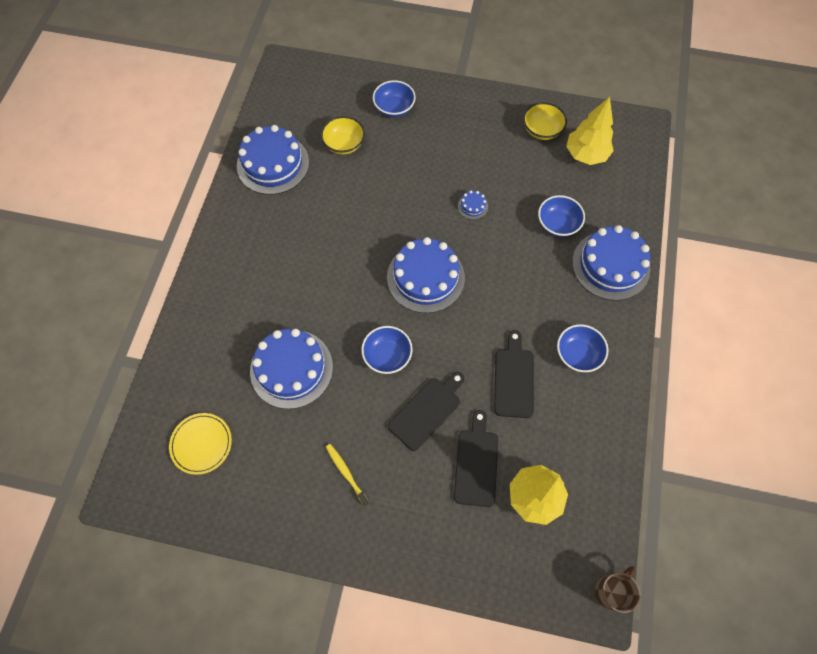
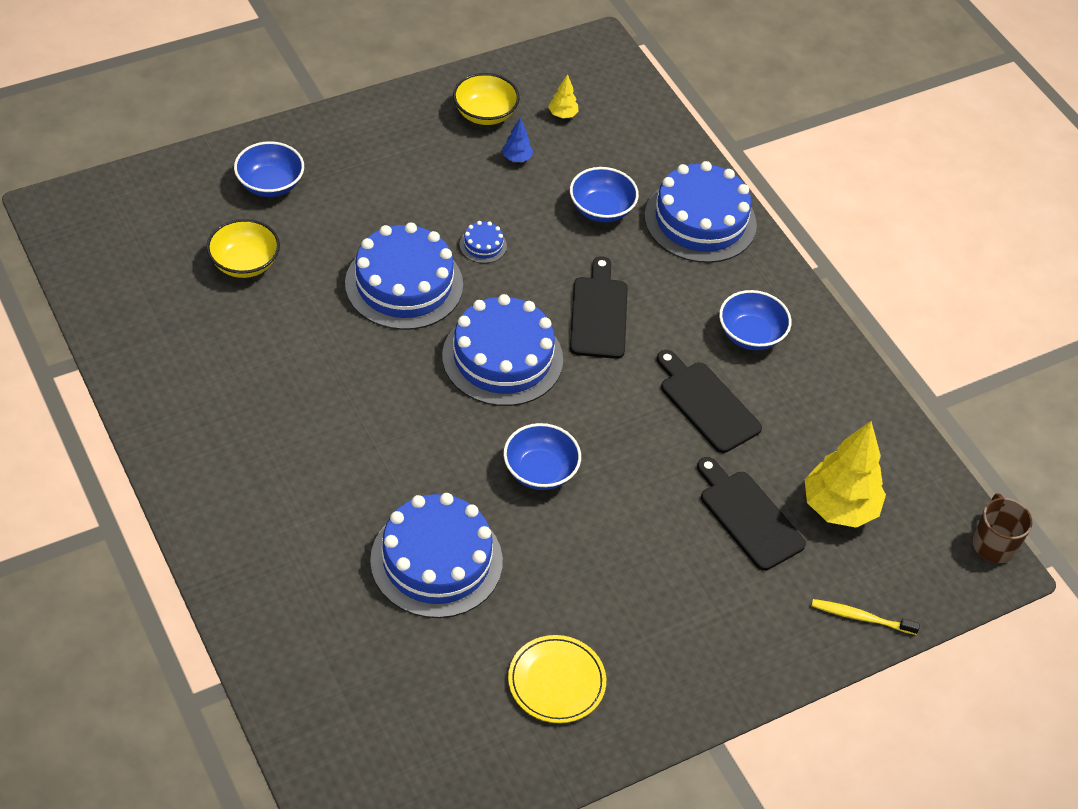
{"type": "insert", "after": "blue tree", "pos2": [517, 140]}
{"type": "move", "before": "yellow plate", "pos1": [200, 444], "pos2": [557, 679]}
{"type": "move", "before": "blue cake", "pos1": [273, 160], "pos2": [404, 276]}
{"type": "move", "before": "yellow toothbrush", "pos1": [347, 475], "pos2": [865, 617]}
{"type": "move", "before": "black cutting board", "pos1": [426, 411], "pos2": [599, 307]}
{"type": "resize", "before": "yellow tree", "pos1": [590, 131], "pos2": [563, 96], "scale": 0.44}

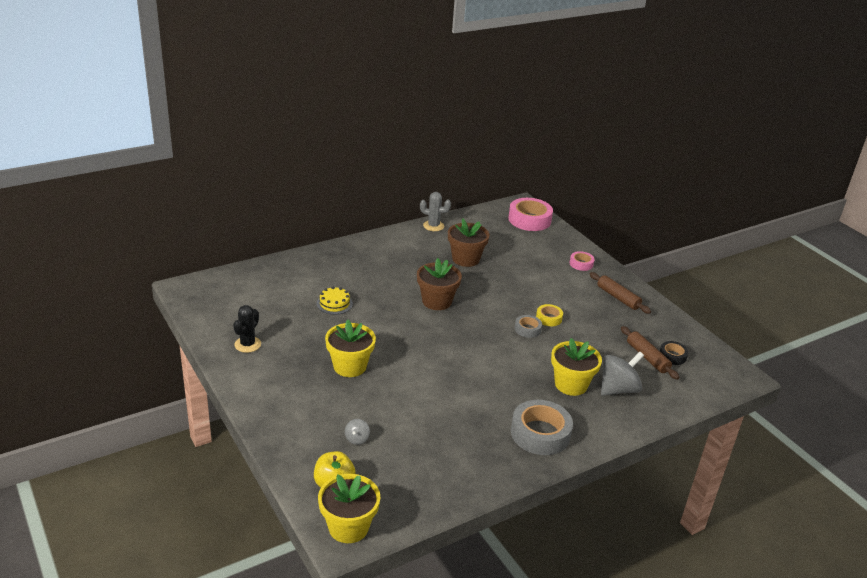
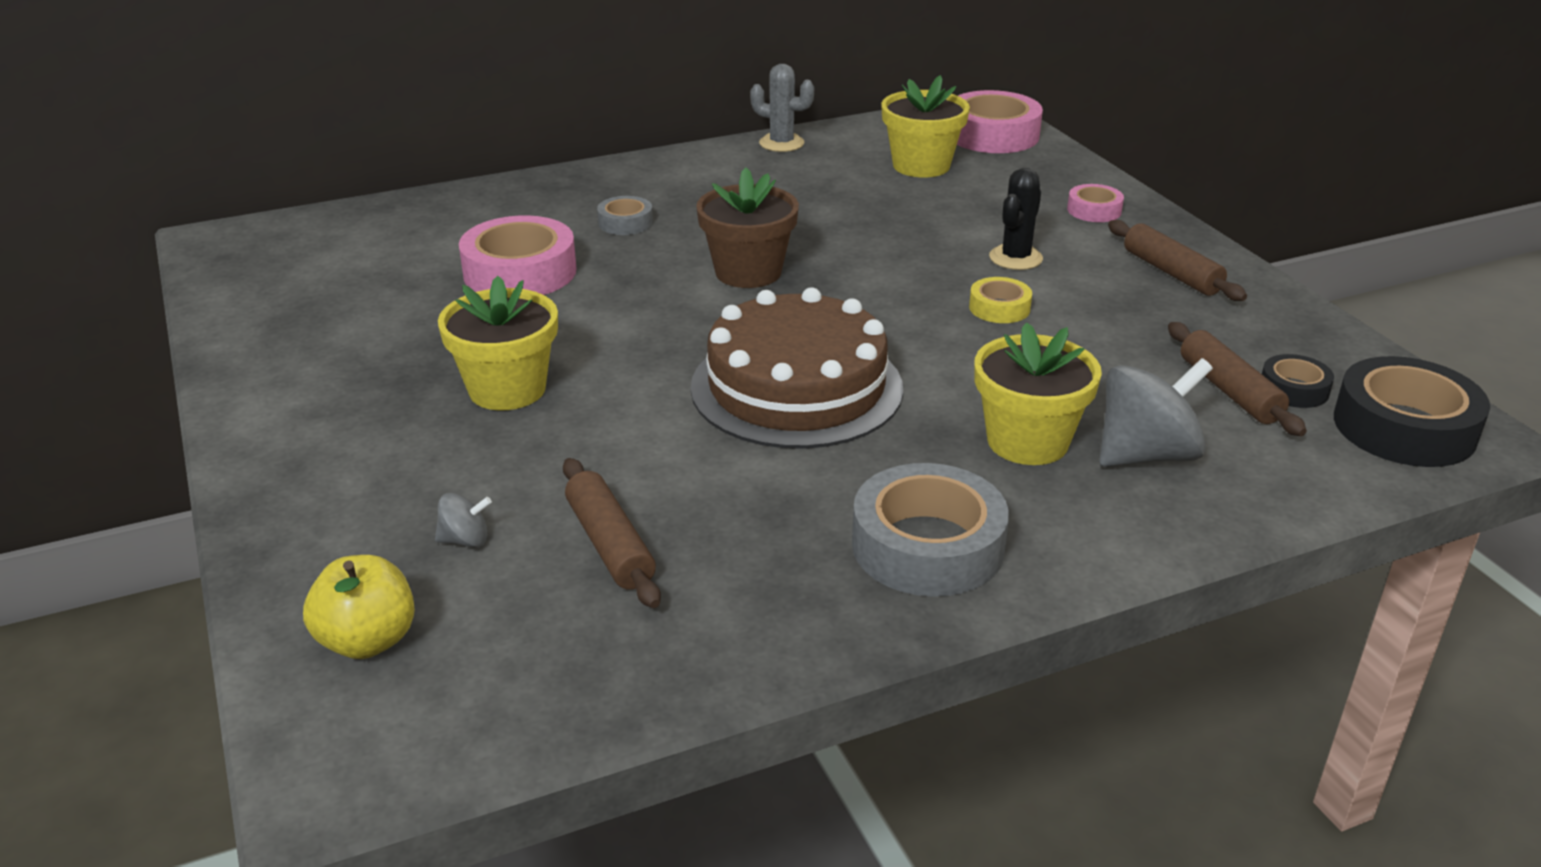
{"type": "delete", "before": "brown flower pot", "pos1": [469, 243]}
{"type": "insert", "after": "brown rolling pin", "pos2": [612, 533]}
{"type": "insert", "after": "brown cake", "pos2": [796, 368]}
{"type": "insert", "after": "black tape", "pos2": [1412, 411]}
{"type": "move", "before": "black cactus", "pos1": [247, 329], "pos2": [1016, 219]}
{"type": "move", "before": "yellow flower pot", "pos1": [349, 508], "pos2": [925, 126]}
{"type": "move", "before": "grey tape", "pos1": [528, 326], "pos2": [625, 215]}
{"type": "replace", "before": "yellow cake", "after": "pink tape", "pos1": [335, 300], "pos2": [518, 255]}
{"type": "rotate", "before": "grey spinning top", "pos1": [357, 432], "pos2": [463, 520], "turn": -120}

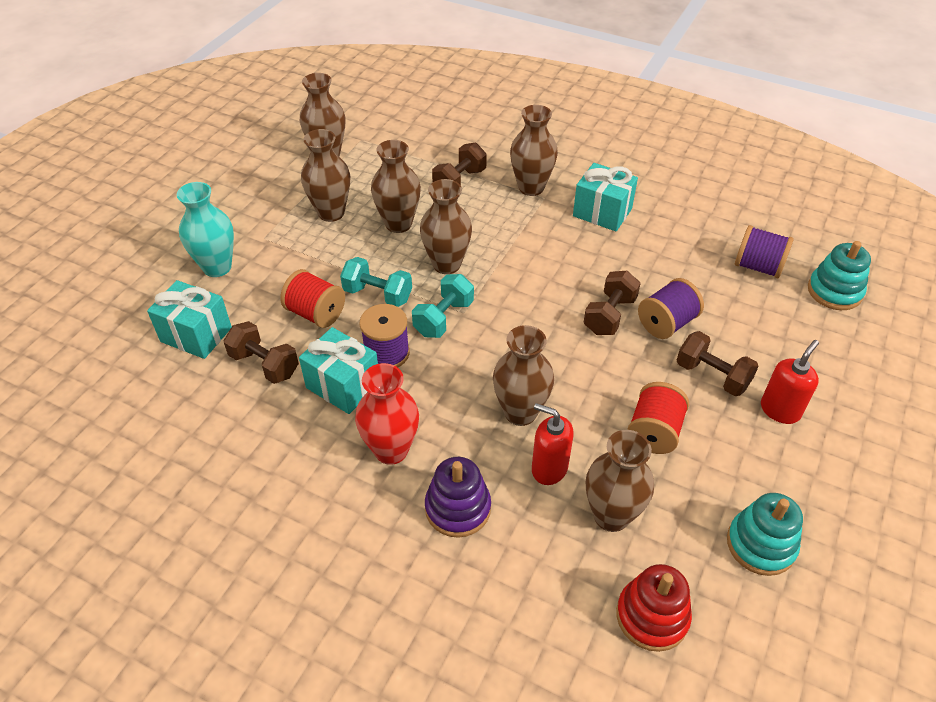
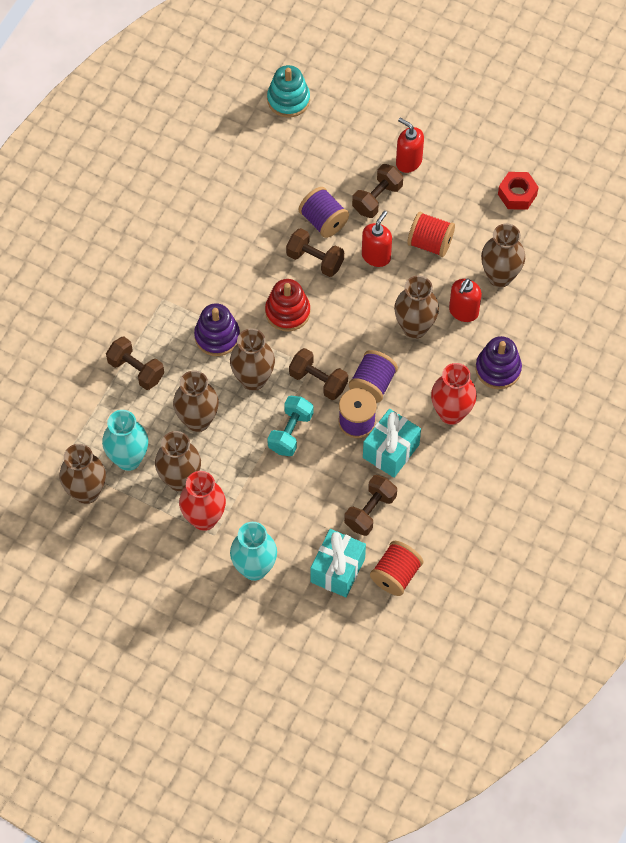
{"type": "delete", "before": "brown vase", "pos1": [534, 150]}
{"type": "delete", "before": "turquoise gift", "pos1": [605, 197]}
{"type": "insert", "after": "turquoise vase", "pos2": [125, 440]}
{"type": "insert", "after": "red vase", "pos2": [202, 501]}
{"type": "insert", "after": "purple stacking toy", "pos2": [217, 329]}
{"type": "insert", "after": "red soap dispenser", "pos2": [377, 239]}
{"type": "move", "before": "red spool", "pos1": [312, 298], "pos2": [396, 568]}
{"type": "move", "before": "red stacking toy", "pos1": [654, 608], "pos2": [287, 305]}
{"type": "move", "before": "purple spool", "pos1": [764, 251], "pos2": [373, 376]}
{"type": "replace", "before": "turquoise stacking toy", "after": "red nut", "pos1": [765, 534], "pos2": [518, 191]}
{"type": "recolor", "before": "turquoise dumbbell", "after": "brown dumbbell", "pos1": [443, 306], "pos2": [318, 374]}

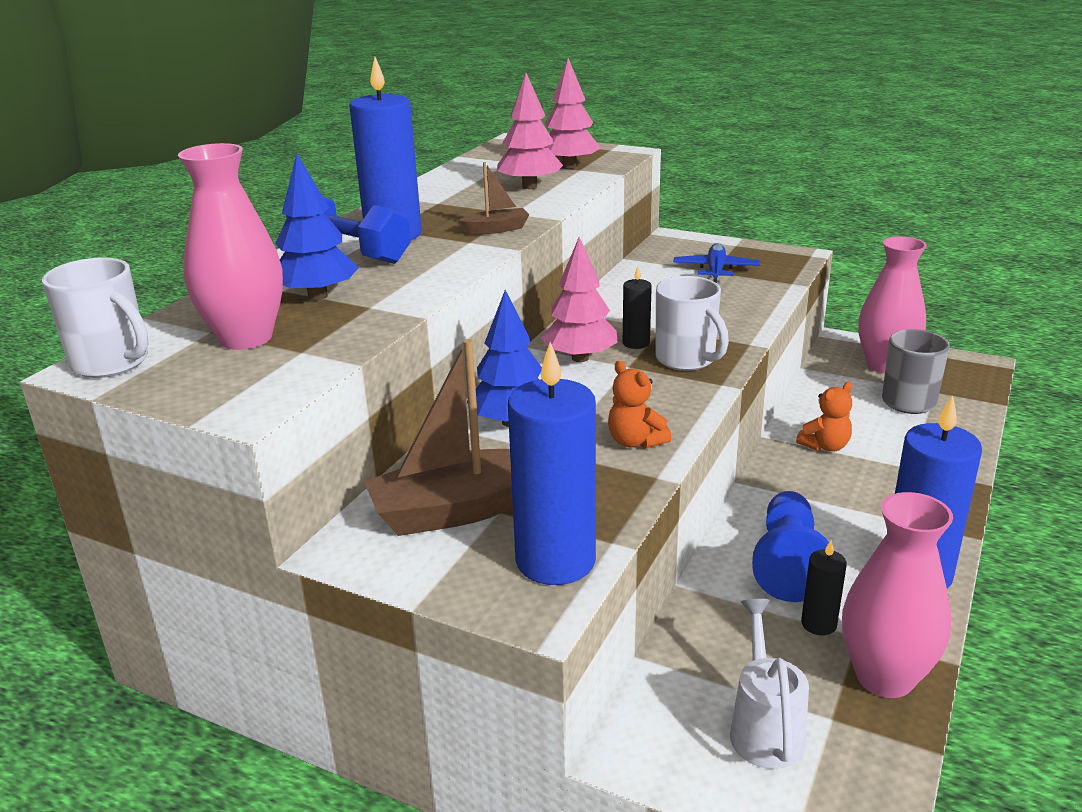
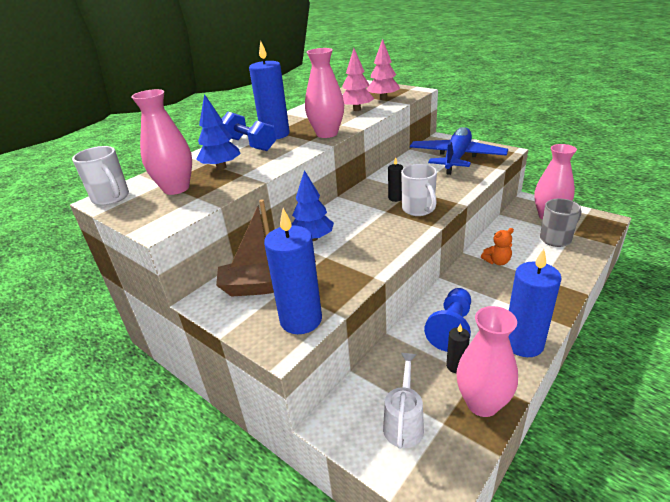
{"type": "delete", "before": "pink tree", "pos1": [579, 299]}
{"type": "delete", "before": "orange teddy bear", "pos1": [640, 405]}
{"type": "replace", "before": "brown boat", "after": "pink vase", "pos1": [494, 198], "pos2": [324, 93]}
{"type": "resize", "before": "blue plane", "pos1": [716, 263], "pos2": [459, 151], "scale": 2.04}

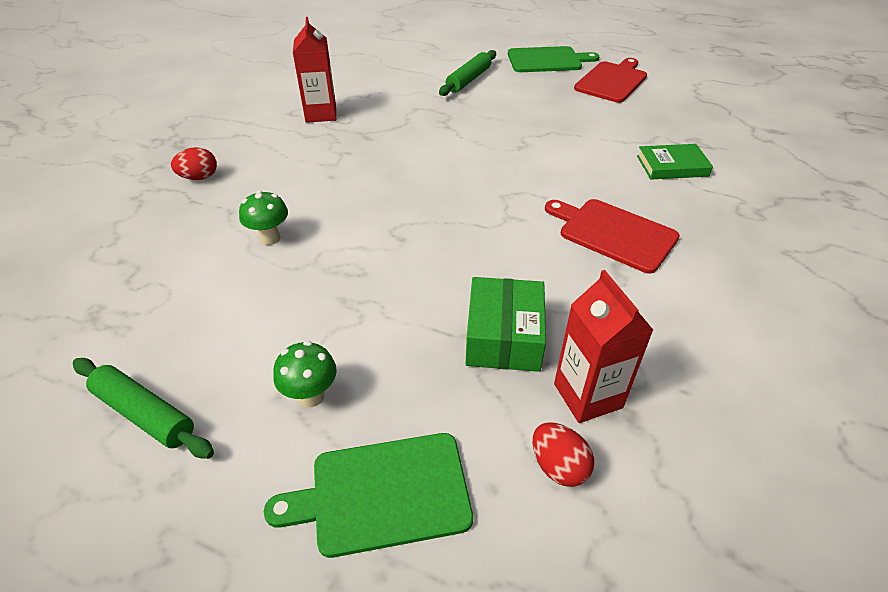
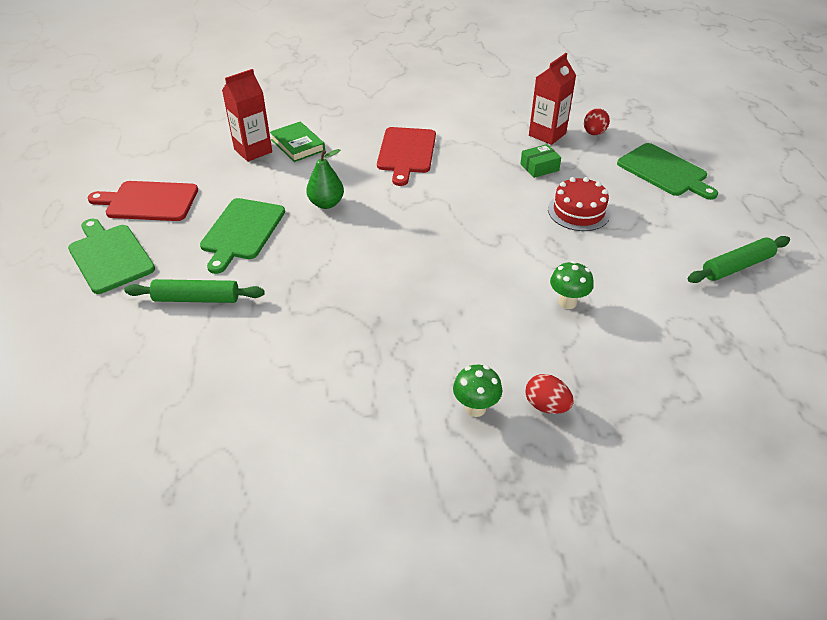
{"type": "insert", "after": "green cutting board", "pos2": [242, 236]}
{"type": "insert", "after": "green pear", "pos2": [325, 179]}
{"type": "insert", "after": "red cake", "pos2": [579, 204]}
{"type": "move", "before": "green mushroom", "pos1": [305, 374], "pos2": [477, 391]}
{"type": "move", "before": "red carton", "pos1": [314, 70], "pos2": [247, 115]}
{"type": "rotate", "before": "green rolling pin", "pos1": [143, 408], "pos2": [739, 259], "turn": 60}
{"type": "resize", "before": "green box", "pos1": [506, 324], "pos2": [540, 161], "scale": 0.59}

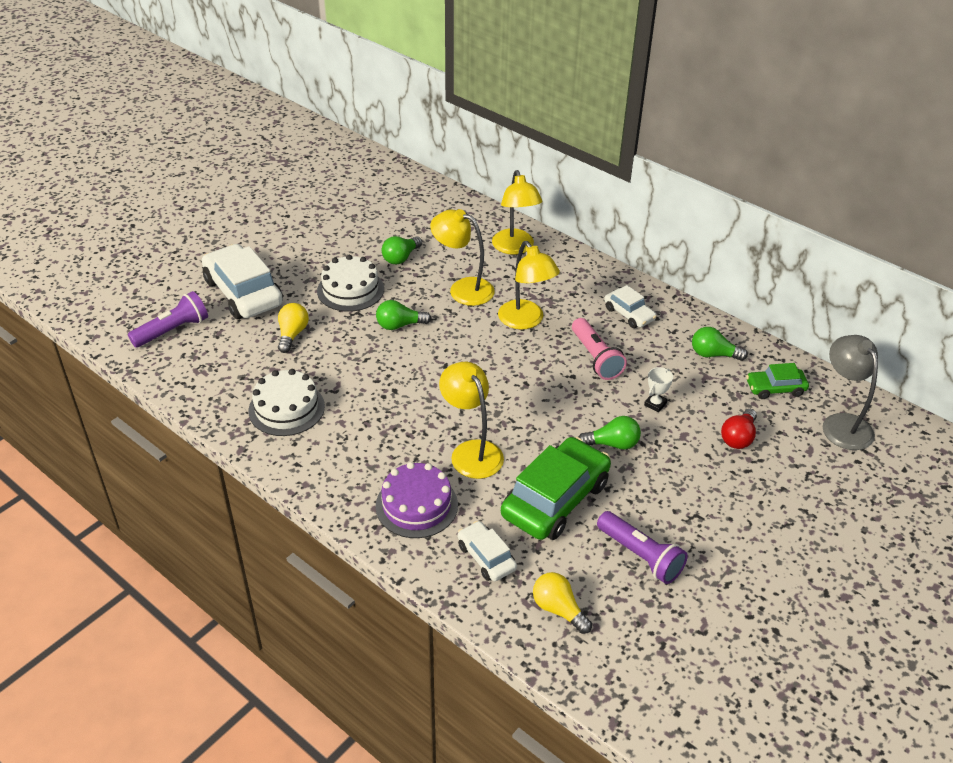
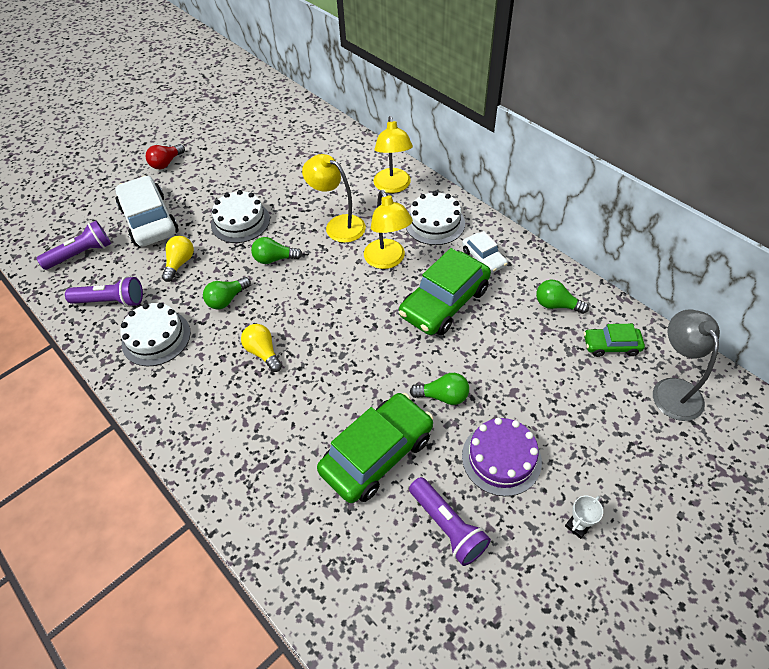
{"type": "delete", "before": "yellow lamp", "pos1": [471, 420]}
{"type": "delete", "before": "white car", "pos1": [487, 551]}
{"type": "insert", "after": "purple flashlight", "pos2": [104, 291]}
{"type": "insert", "after": "white cake", "pos2": [435, 218]}
{"type": "move", "before": "purple cake", "pos1": [416, 500], "pos2": [502, 457]}
{"type": "move", "before": "green light bulb", "pos1": [402, 250], "pos2": [227, 293]}
{"type": "move", "before": "yellow light bulb", "pos1": [562, 603], "pos2": [261, 348]}
{"type": "move", "before": "white trophy", "pos1": [658, 389], "pos2": [584, 517]}
{"type": "move", "before": "red light bulb", "pos1": [739, 429], "pos2": [165, 156]}
{"type": "replace", "before": "pink flashlight", "after": "green car", "pos1": [599, 349], "pos2": [445, 291]}

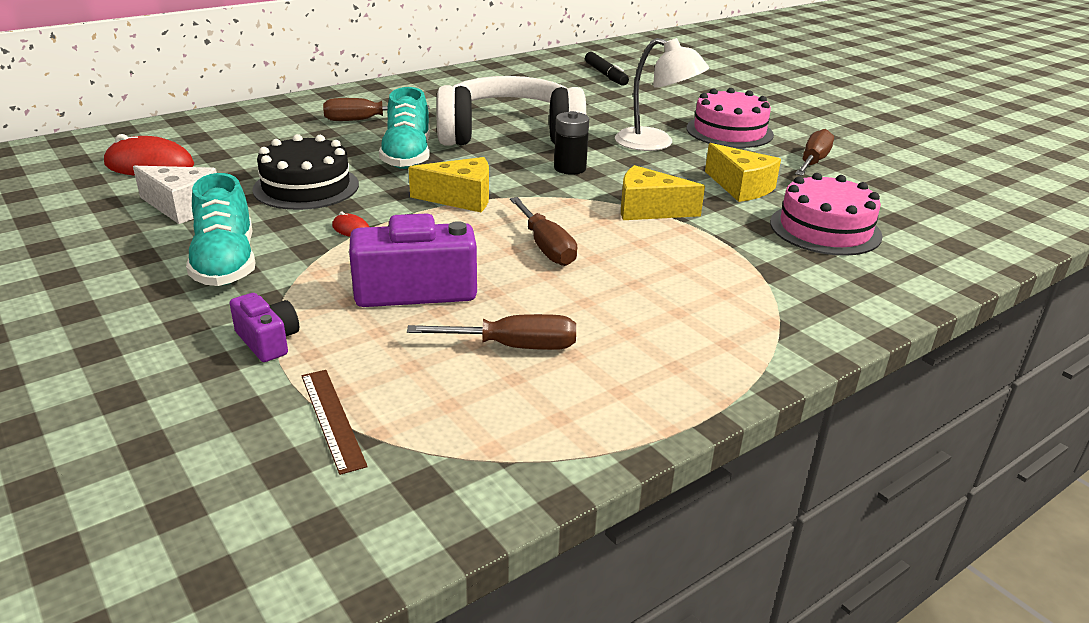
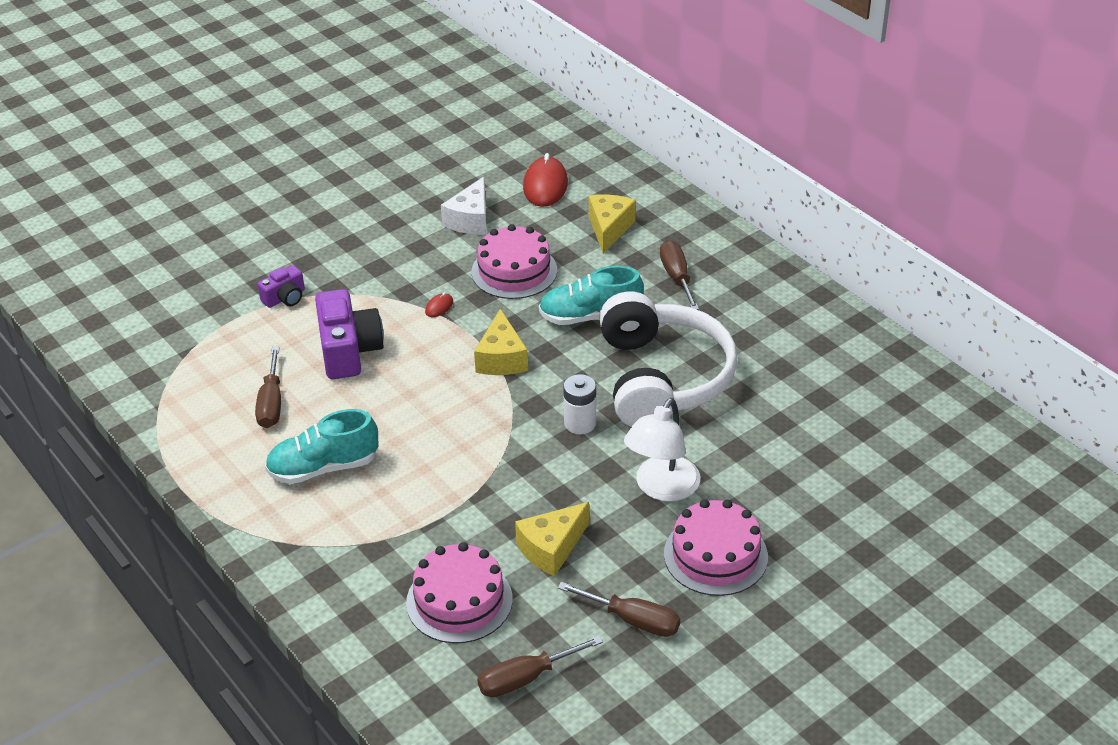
{"type": "delete", "before": "brown ruler", "pos1": [334, 422]}
{"type": "delete", "before": "black marker", "pos1": [607, 69]}
{"type": "move", "before": "turquoise shoe", "pos1": [220, 229], "pos2": [321, 446]}
{"type": "move", "before": "brown screwdriver", "pos1": [543, 231], "pos2": [540, 666]}
{"type": "move", "before": "yellow cheese", "pos1": [663, 192], "pos2": [612, 224]}
{"type": "recolor", "before": "black cake", "after": "pink cake", "pos1": [305, 172], "pos2": [514, 261]}
{"type": "recolor", "before": "black battery", "after": "white battery", "pos1": [571, 143], "pos2": [579, 404]}

